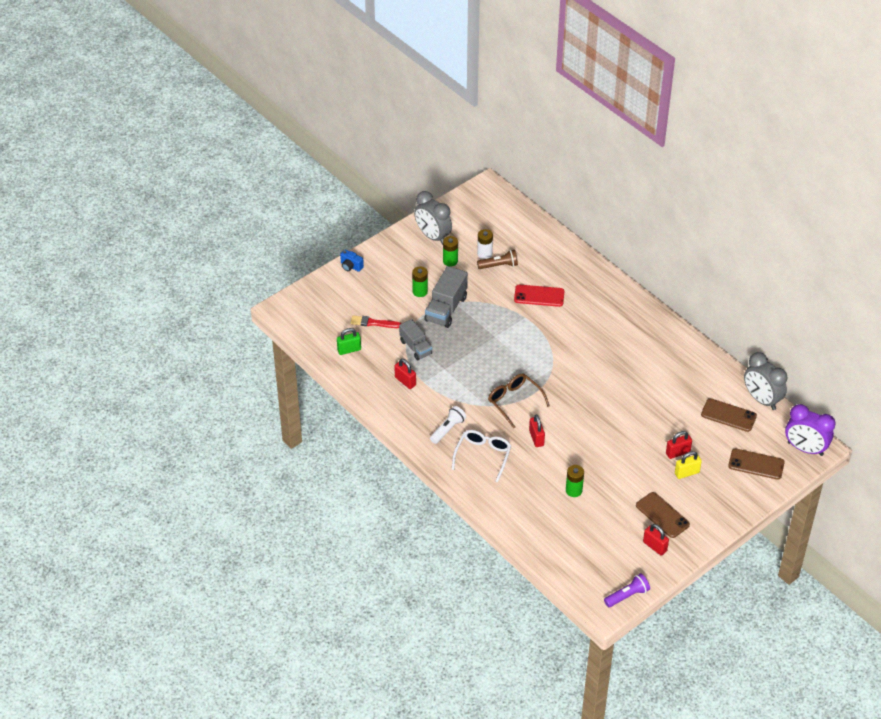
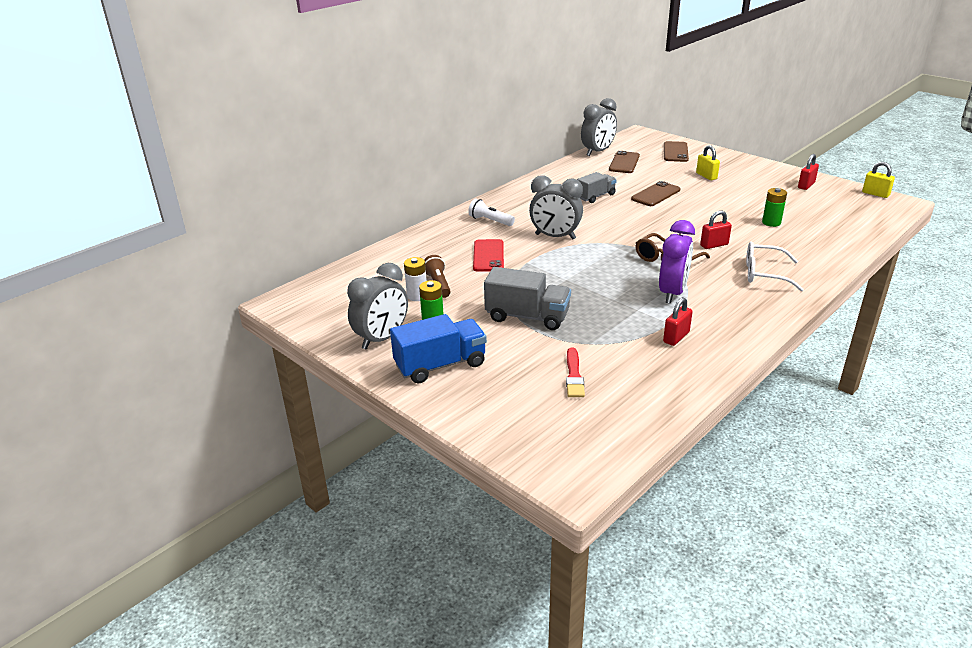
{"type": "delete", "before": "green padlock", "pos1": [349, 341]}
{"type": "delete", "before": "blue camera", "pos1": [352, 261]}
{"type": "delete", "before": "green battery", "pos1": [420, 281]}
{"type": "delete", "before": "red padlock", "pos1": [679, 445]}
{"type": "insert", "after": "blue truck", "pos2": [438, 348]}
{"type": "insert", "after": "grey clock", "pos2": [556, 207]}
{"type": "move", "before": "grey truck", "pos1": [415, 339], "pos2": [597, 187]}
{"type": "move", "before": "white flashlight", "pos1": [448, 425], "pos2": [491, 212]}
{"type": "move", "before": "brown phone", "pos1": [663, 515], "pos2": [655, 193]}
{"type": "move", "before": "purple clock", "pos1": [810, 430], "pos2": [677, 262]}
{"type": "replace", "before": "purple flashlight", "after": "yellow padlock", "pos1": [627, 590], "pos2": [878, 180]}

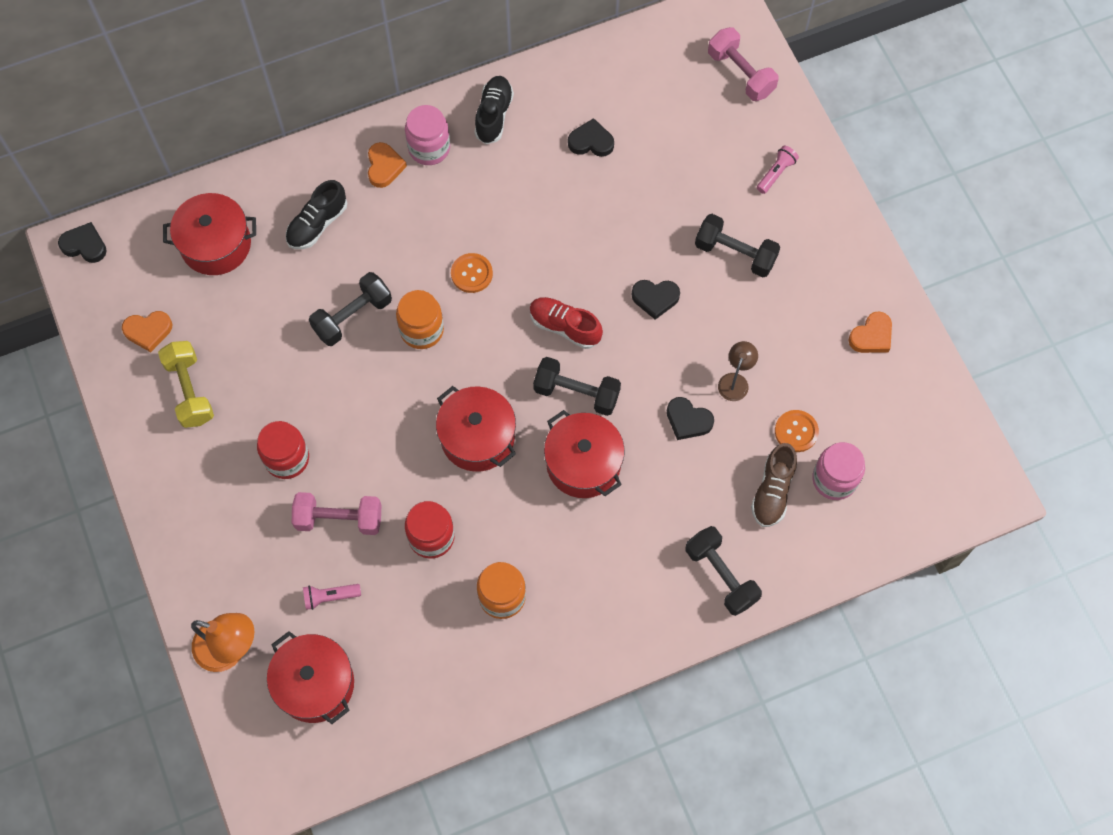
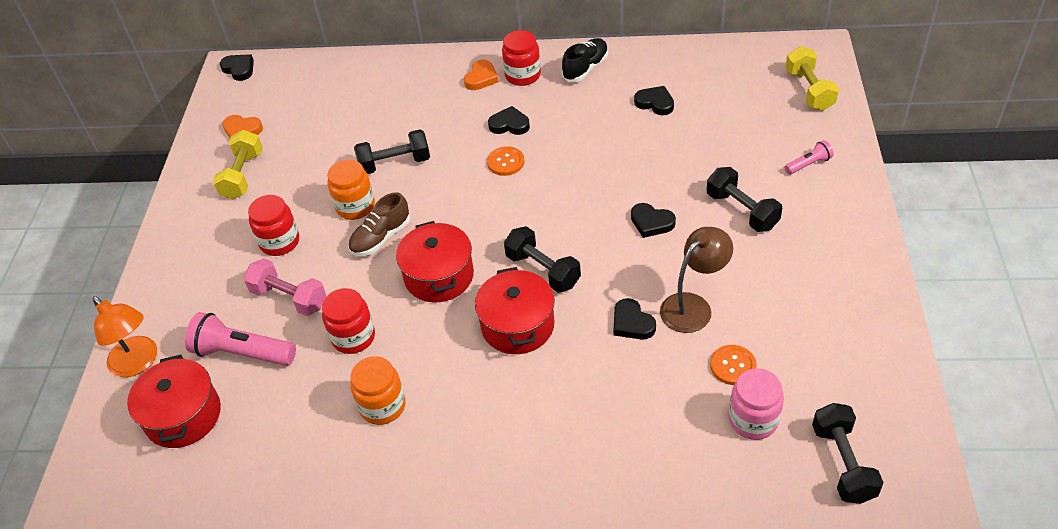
{"type": "delete", "before": "red pot", "pos1": [209, 234]}
{"type": "delete", "before": "black shoe", "pos1": [316, 214]}
{"type": "delete", "before": "red shoe", "pos1": [566, 323]}
{"type": "delete", "before": "orange heart", "pos1": [870, 332]}
{"type": "insert", "after": "black heart", "pos2": [509, 120]}
{"type": "move", "before": "orange jar", "pos1": [420, 319], "pos2": [351, 190]}
{"type": "move", "before": "black dumbbell", "pos1": [724, 571], "pos2": [848, 453]}
{"type": "move", "before": "brown shoe", "pos1": [774, 485], "pos2": [379, 224]}
{"type": "recolor", "before": "pink jar", "after": "red jar", "pos1": [427, 135], "pos2": [521, 58]}
{"type": "recolor", "before": "pink dumbbell", "after": "yellow dumbbell", "pos1": [743, 64], "pos2": [812, 78]}
{"type": "resize", "before": "pink flashlight", "pos1": [332, 597], "pos2": [240, 339], "scale": 1.92}
{"type": "resize", "before": "brown lamp", "pos1": [738, 371], "pos2": [696, 280], "scale": 1.65}

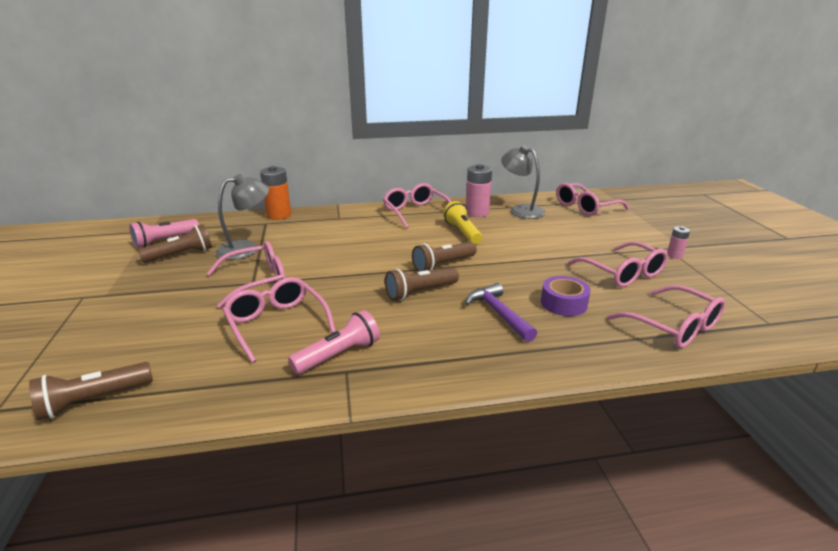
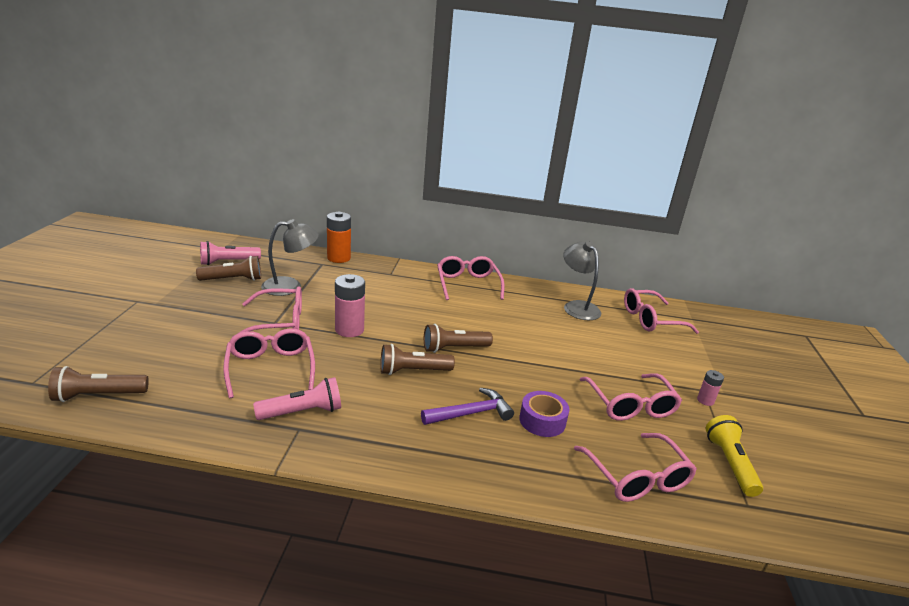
{"type": "move", "before": "yellow flashlight", "pos1": [462, 222], "pos2": [734, 456]}
{"type": "move", "before": "pink battery", "pos1": [479, 190], "pos2": [350, 305]}
{"type": "rotate", "before": "purple hammer", "pos1": [501, 312], "pos2": [467, 406], "turn": 75}

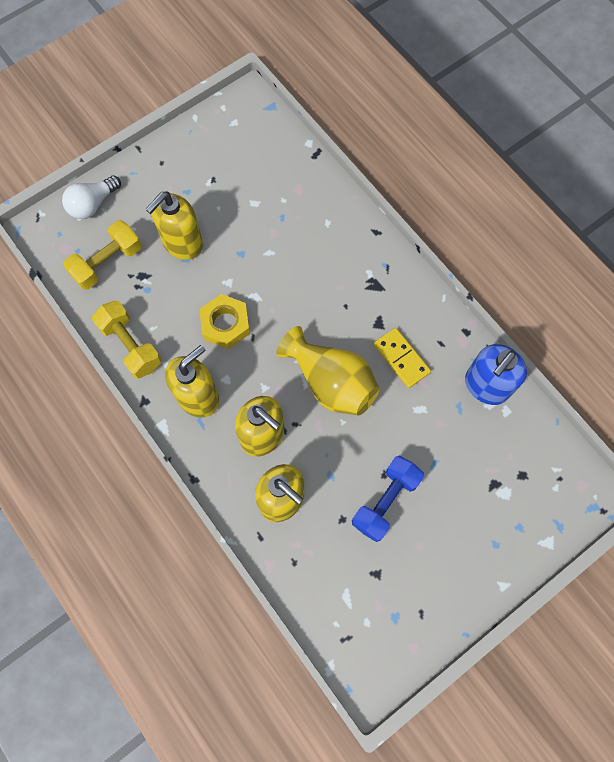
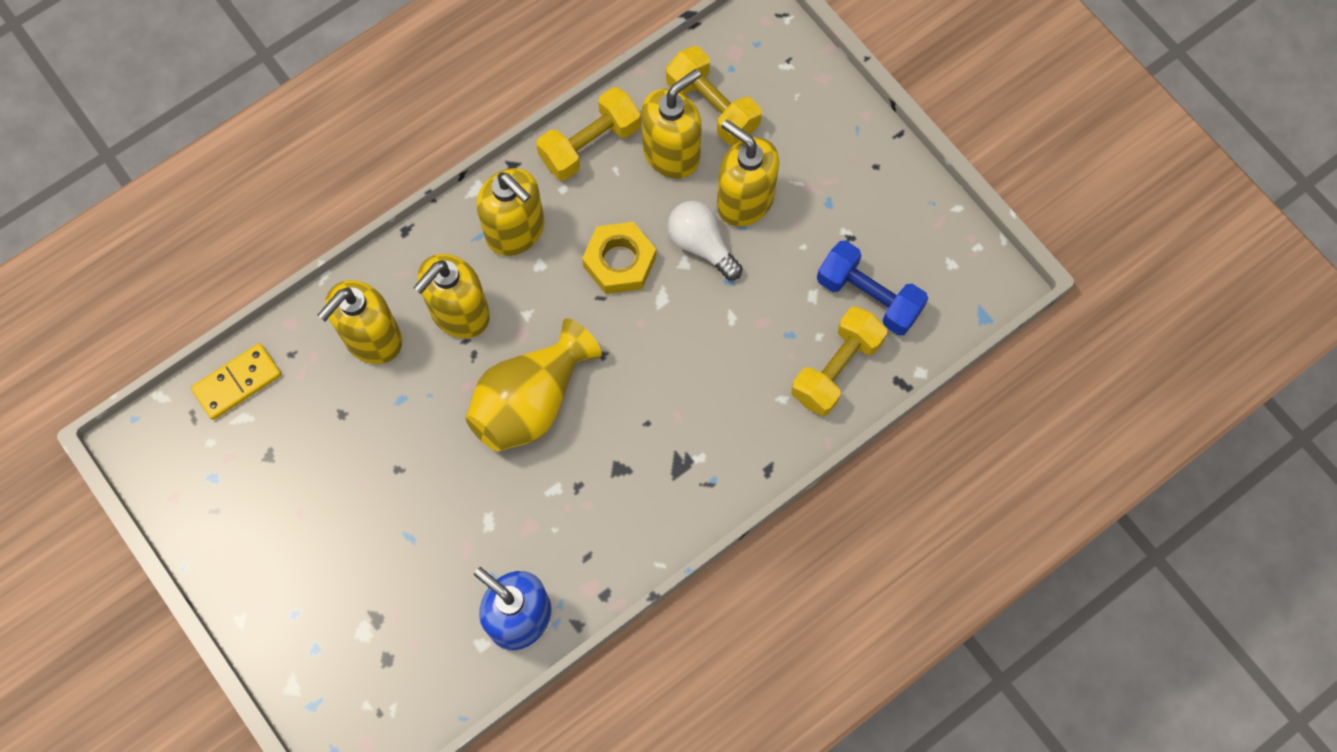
{"type": "insert", "after": "yellow soap dispenser", "pos2": [671, 124]}
{"type": "insert", "after": "yellow dumbbell", "pos2": [839, 361]}
{"type": "move", "before": "white light bulb", "pos1": [91, 197], "pos2": [704, 240]}
{"type": "move", "before": "blue dumbbell", "pos1": [388, 499], "pos2": [872, 288]}
{"type": "move", "before": "yellow domino", "pos1": [402, 358], "pos2": [236, 381]}

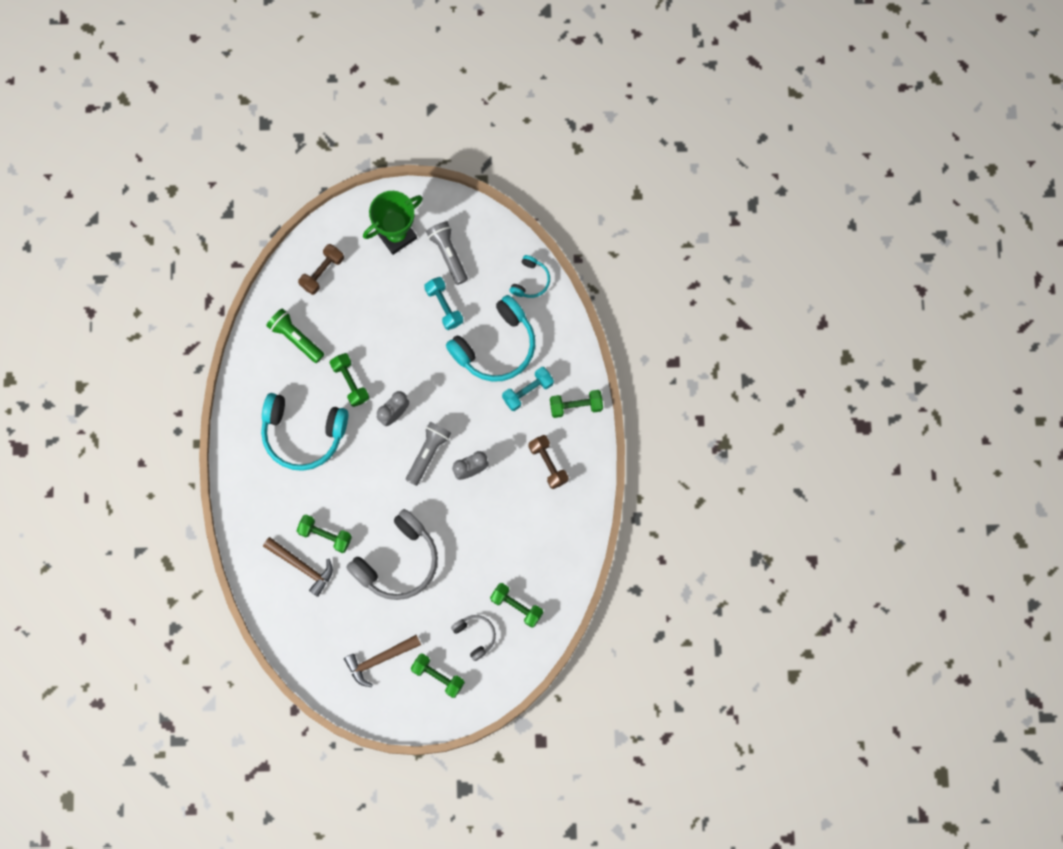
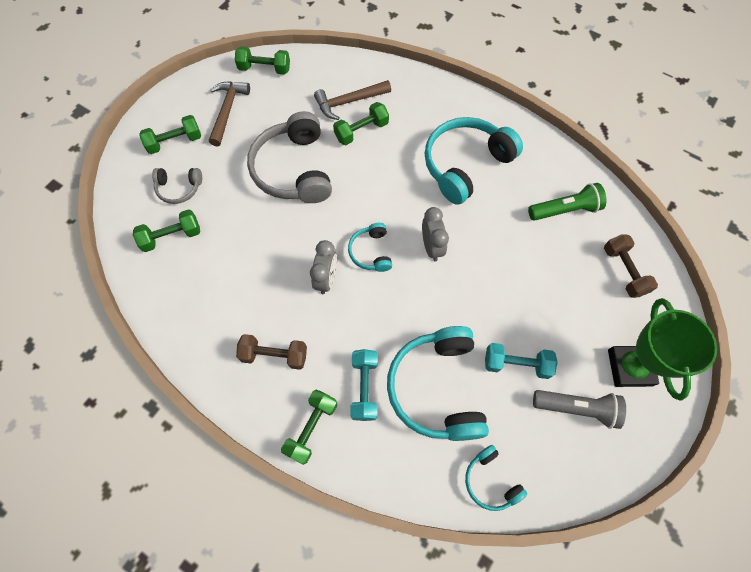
{"type": "move", "before": "green dumbbell", "pos1": [349, 380], "pos2": [262, 60]}
{"type": "replace", "before": "grey flashlight", "after": "turquoise headphones", "pos1": [428, 454], "pos2": [370, 247]}

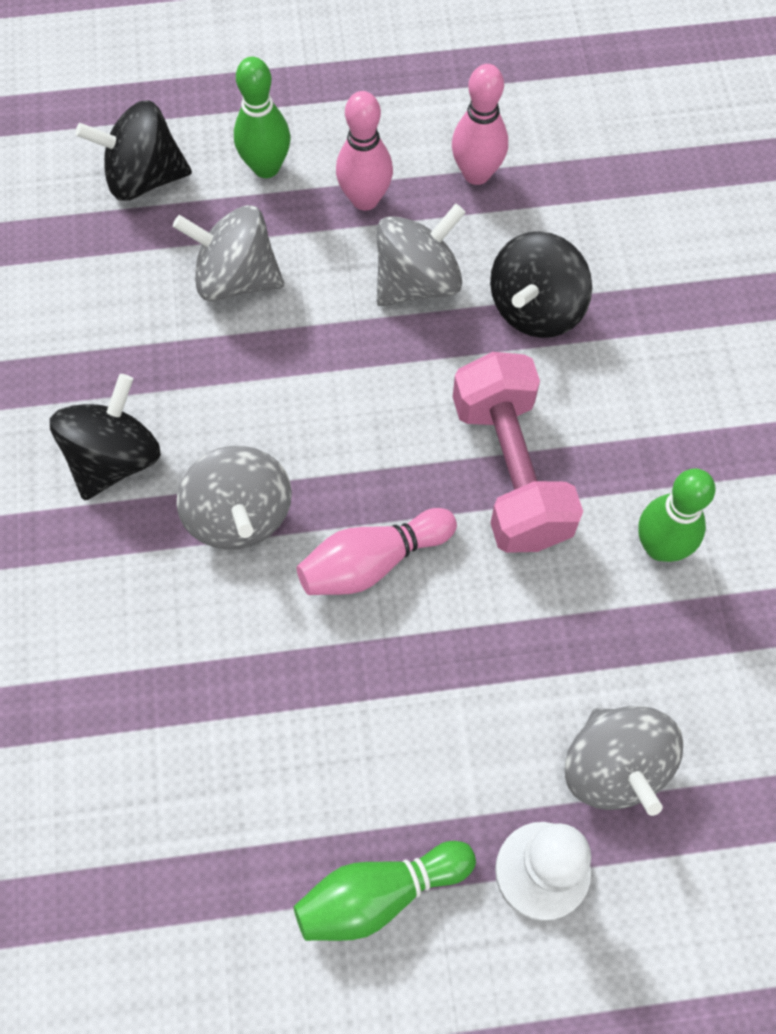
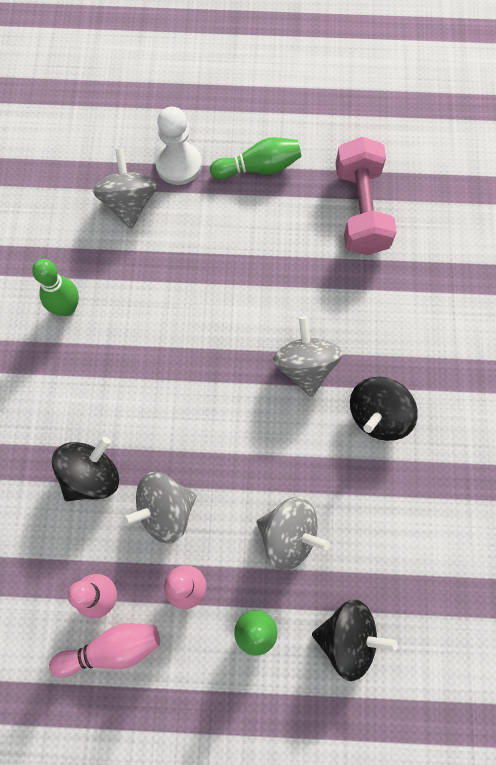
{"type": "move", "before": "pink bowling pin", "pos1": [377, 551], "pos2": [104, 650]}
{"type": "move", "before": "pink dumbbell", "pos1": [518, 452], "pos2": [366, 196]}

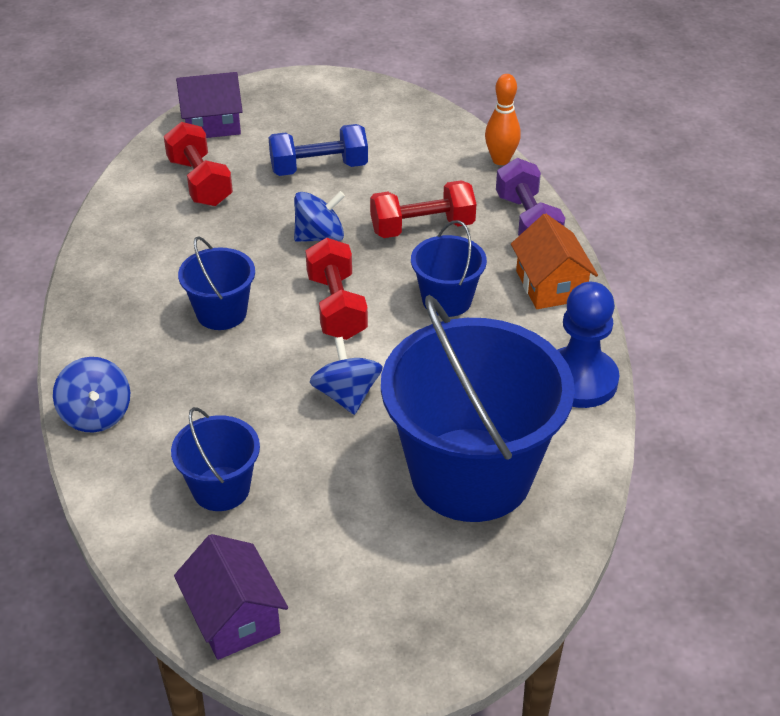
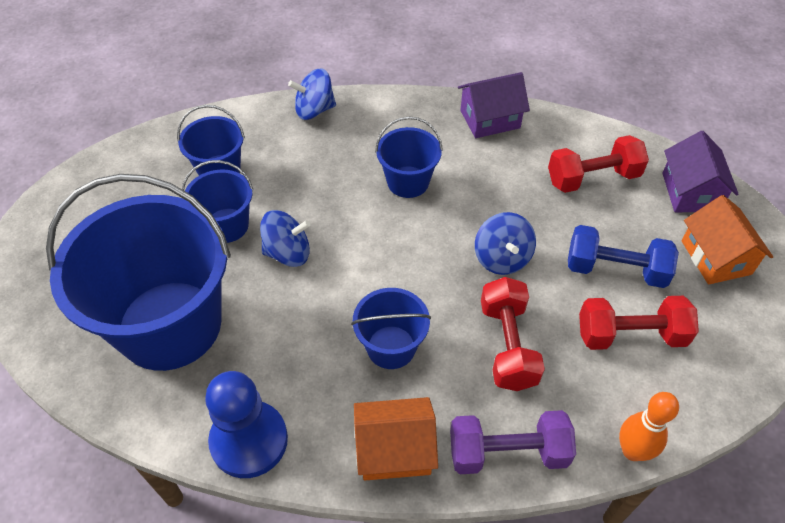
{"type": "insert", "after": "blue bucket", "pos2": [217, 201]}
{"type": "insert", "after": "orange house", "pos2": [727, 240]}
{"type": "move", "before": "purple house", "pos1": [231, 597], "pos2": [494, 105]}
{"type": "move", "before": "red dumbbell", "pos1": [336, 289], "pos2": [639, 323]}
{"type": "rotate", "before": "blue dumbbell", "pos1": [318, 150], "pos2": [623, 256], "turn": -75}

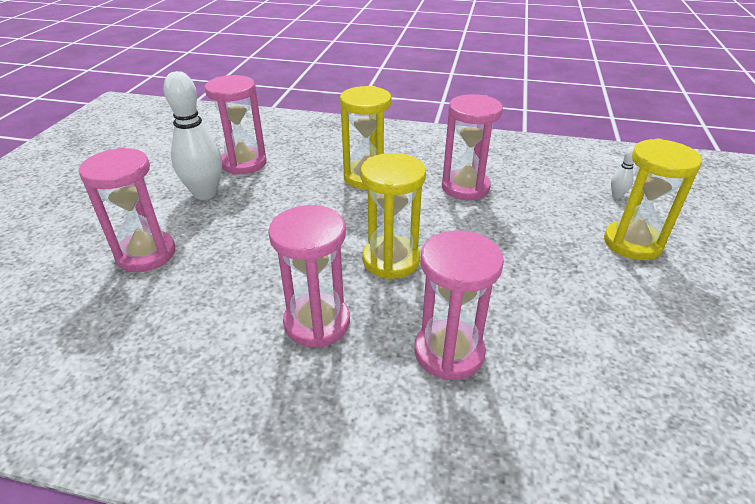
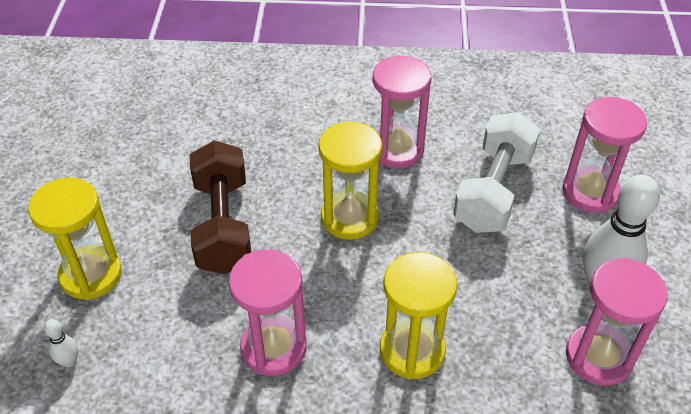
{"type": "delete", "before": "pink hourglass", "pos1": [459, 305]}
{"type": "insert", "after": "brown dumbbell", "pos2": [220, 207]}
{"type": "insert", "after": "white dumbbell", "pos2": [496, 172]}

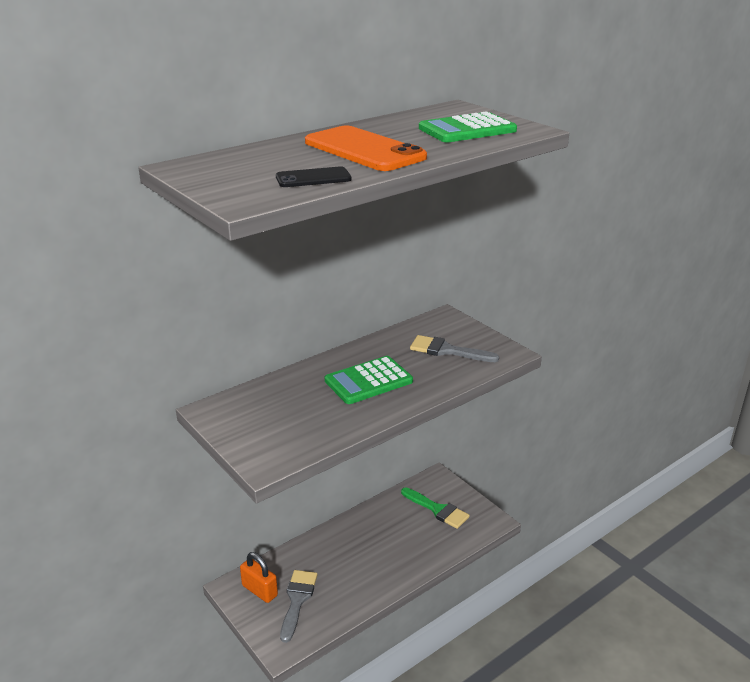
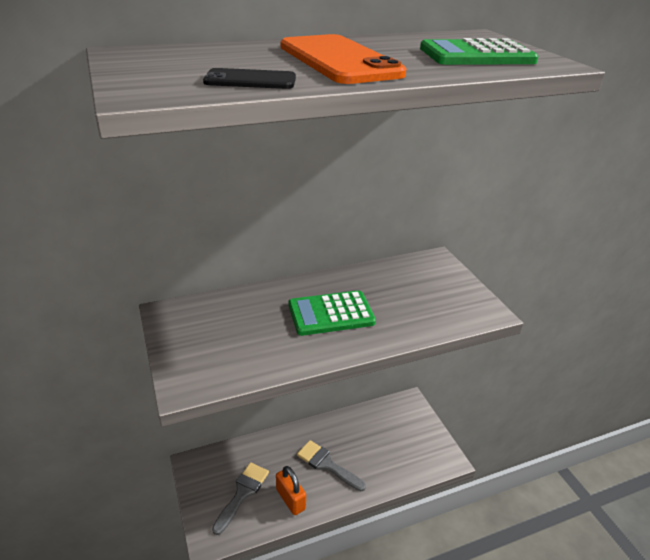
{"type": "delete", "before": "green brush", "pos1": [435, 508]}
{"type": "move", "before": "orange padlock", "pos1": [259, 577], "pos2": [291, 490]}
{"type": "move", "before": "grey brush", "pos1": [454, 348], "pos2": [331, 465]}

